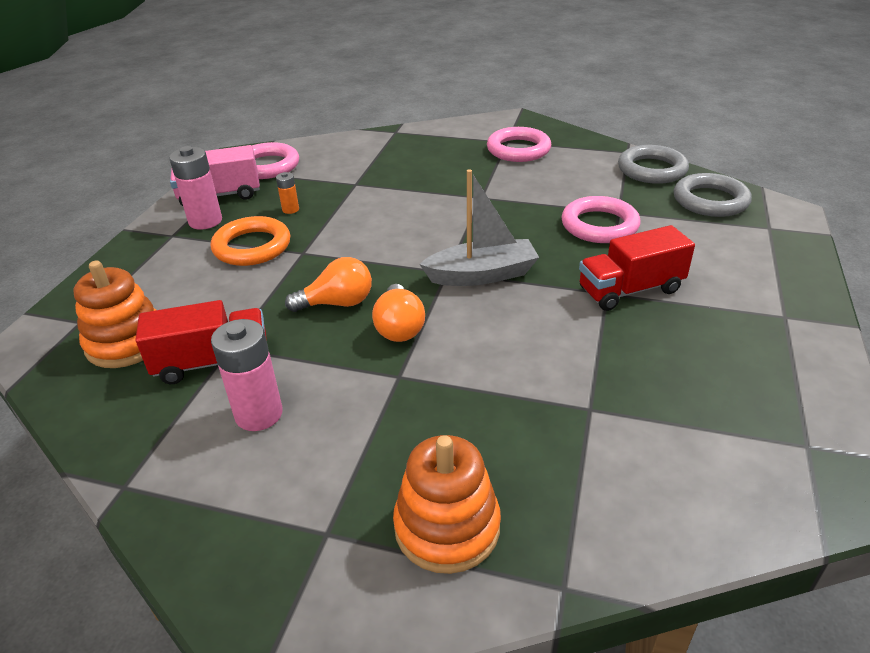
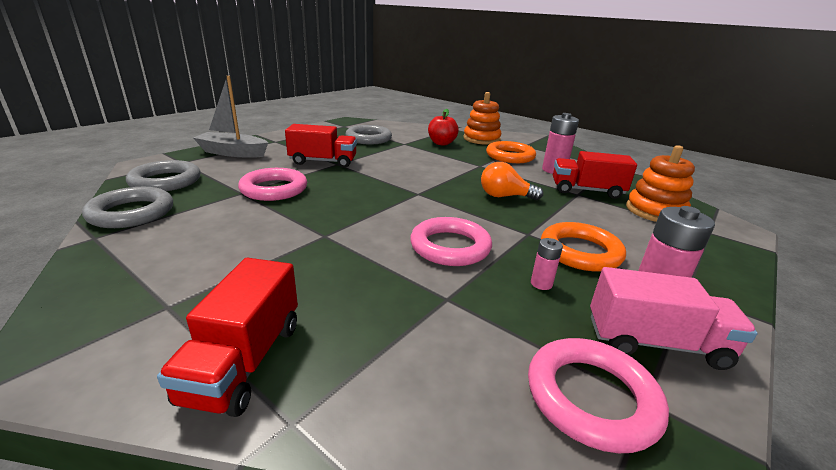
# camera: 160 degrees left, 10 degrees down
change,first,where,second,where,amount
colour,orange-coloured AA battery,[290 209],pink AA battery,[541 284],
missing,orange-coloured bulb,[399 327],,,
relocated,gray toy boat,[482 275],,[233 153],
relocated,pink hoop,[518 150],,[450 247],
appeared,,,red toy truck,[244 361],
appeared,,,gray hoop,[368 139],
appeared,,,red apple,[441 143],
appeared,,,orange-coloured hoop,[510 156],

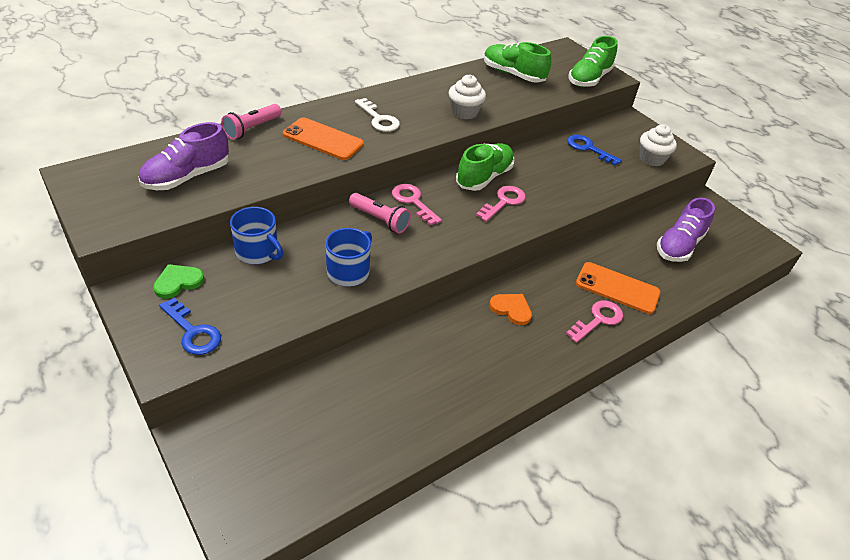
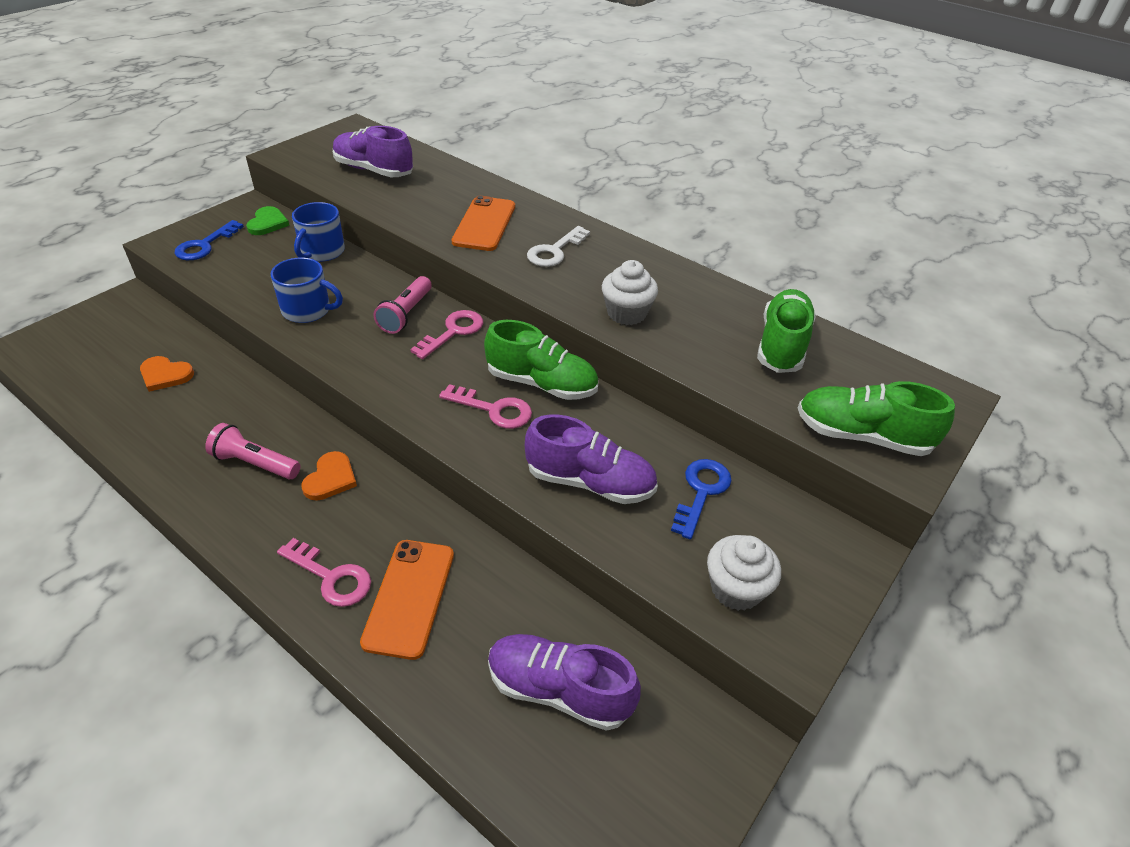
# camera: 75 degrees right, 0 degrees up
change,first,where,second,where,amount
spun,green love heart,[178 282],,[268 223],60 degrees clockwise
relocated,pink flashlight,[252 129],,[255 463],
appeared,,,orange-coloured love heart,[165 375],
appeared,,,royal purple shoe,[590 482],

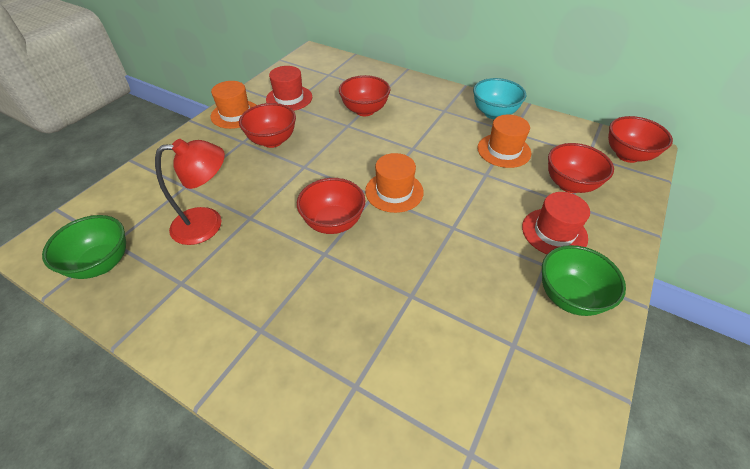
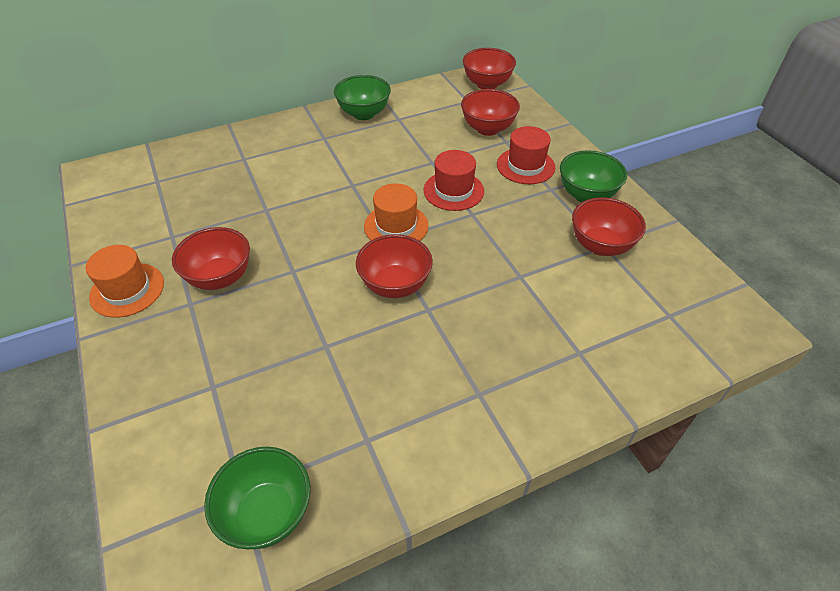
# camera: 55 degrees left, 0 degrees up
change,first,where,second,where,amount
missing,red reading lamp,[208 224],,,
relocated,red top hat,[289 98],,[453 191],
relocated,red bowl,[364 110],,[600 246],
colour,turquoise bowl,[494 113],green bowl,[364 114],
missing,orange-coloured top hat,[504 150],,,

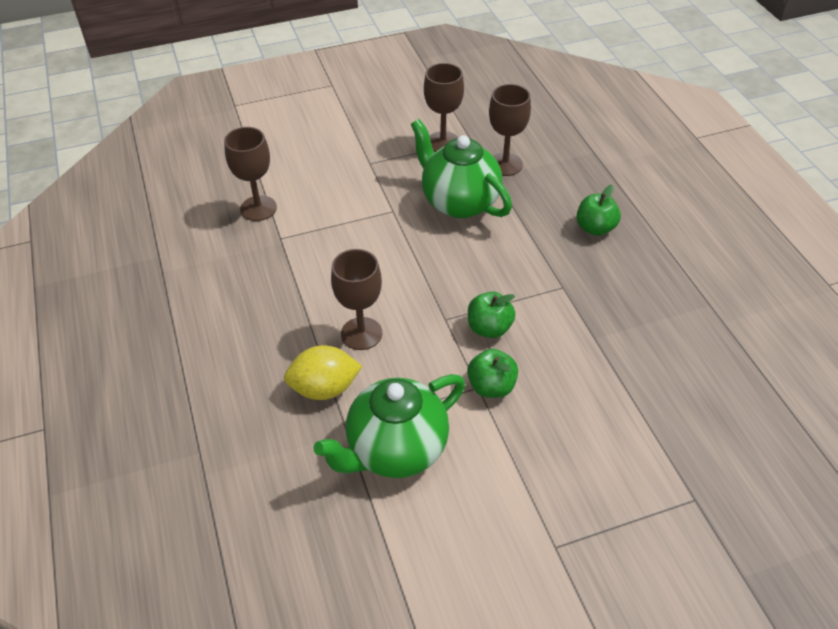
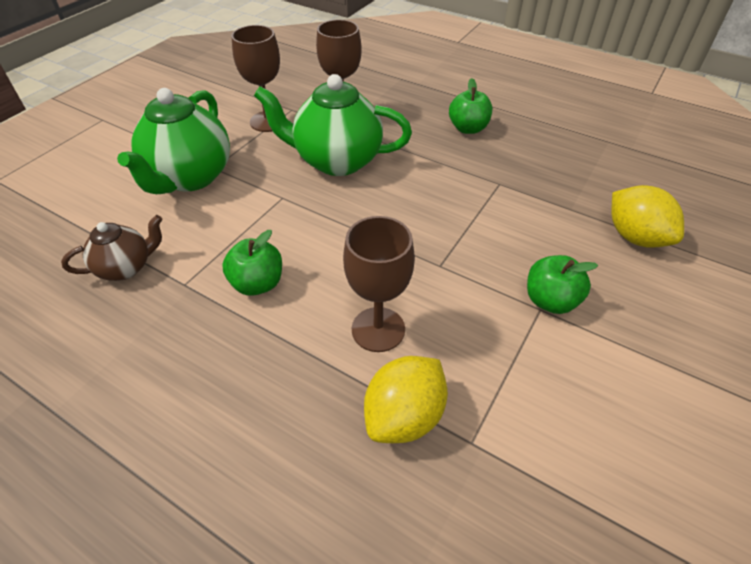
# camera: 40 degrees left, 0 degrees up
change,first,where,second,where,amount
exchanged,russet goblet,[258 208],russet teapot,[126 267],
relocated,green teapot,[396 450],,[190 177],
relocated,green apple,[489 328],,[257 283],
appeared,,,golden toy lemon,[635 237],

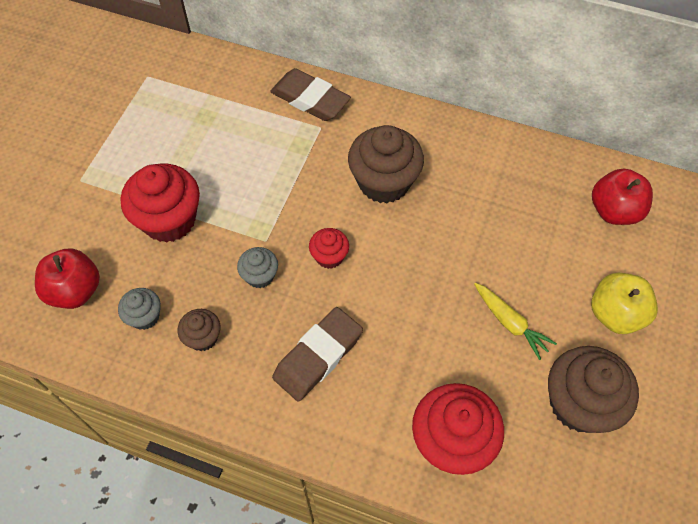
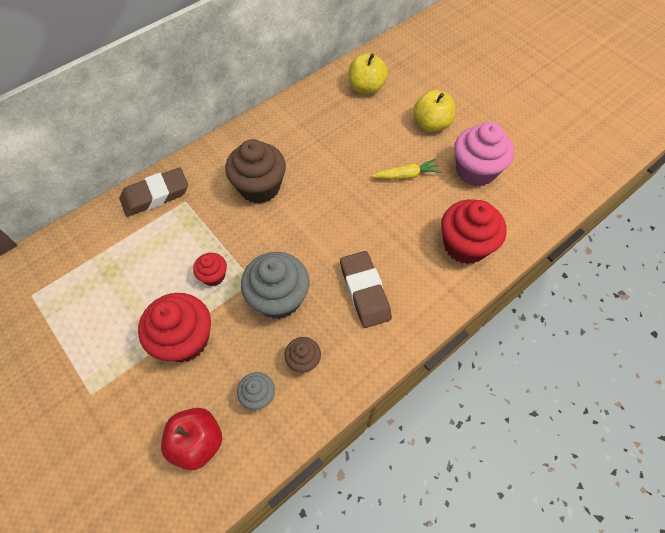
# camera: 60 degrees left, 0 degrees up
change,first,where,second,where,amount
size,gray fairy cake,[260 276],,[278 298],x1.94
relocated,red fairy cake,[329 256],,[213 276],
colour,russet fairy cake,[579 403],pink fairy cake,[475 171],
colour,red apple,[614 211],golden apple,[366 88],

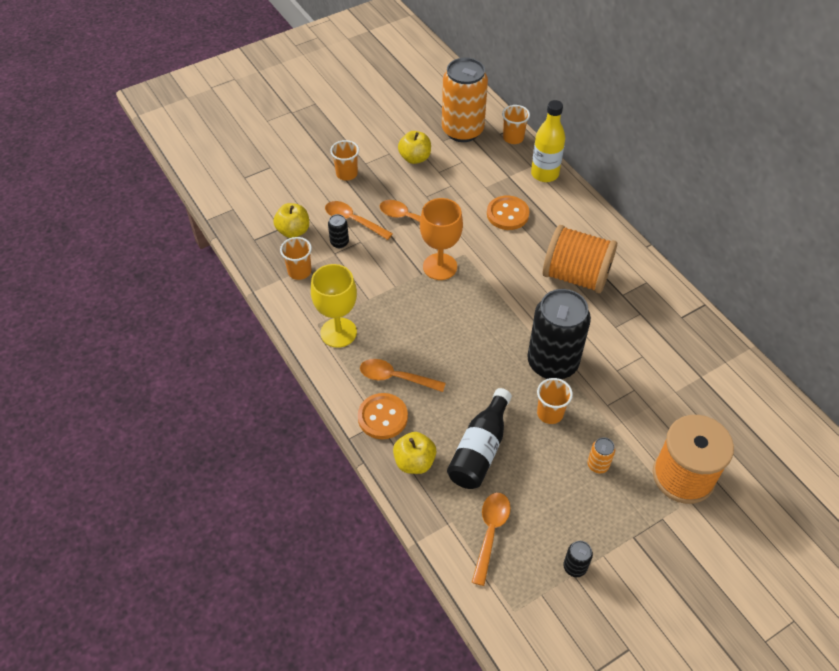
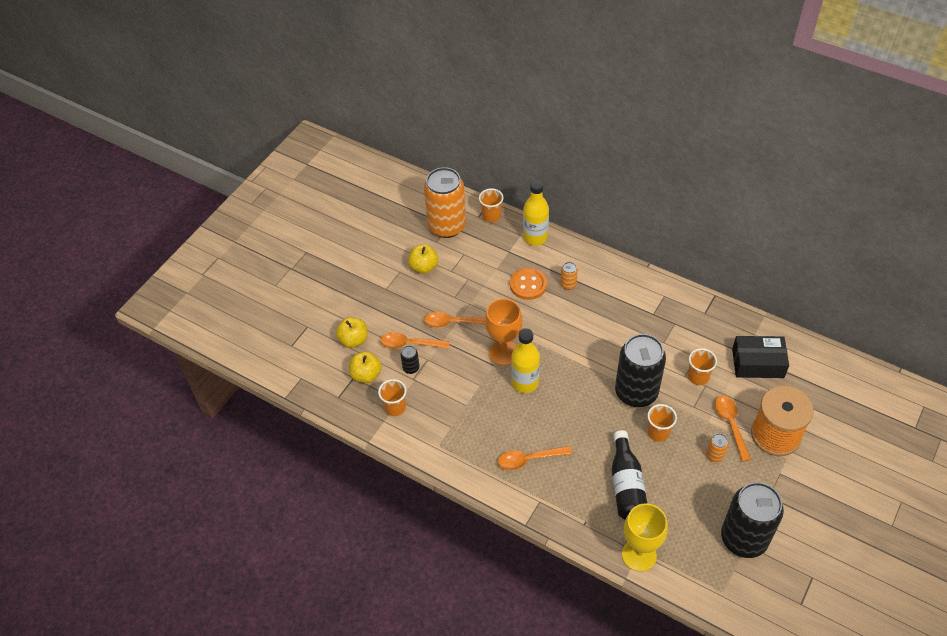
# camera: 25 degrees left, 0 degrees up
change,first,where,second,where,amount
relocated,golden goblet,[338 332],,[639 555],
relocated,orange-coloured tumbler,[346 174],,[698 377],
missing,orange-coloured button,[382 417],,,
relocated,golden apple,[414 462],,[353 340],
relocated,orange-coloured teaspoon,[490 532],,[730 424],
missing,orange-coloured bobbin,[575 276],,,
size,black can,[574 567],,[744 538],x2.50
appeared,,,golden drink bottle,[525 382],
appeared,,,orange-coloured can,[568 285],
appeared,,,black parcel,[757 363],

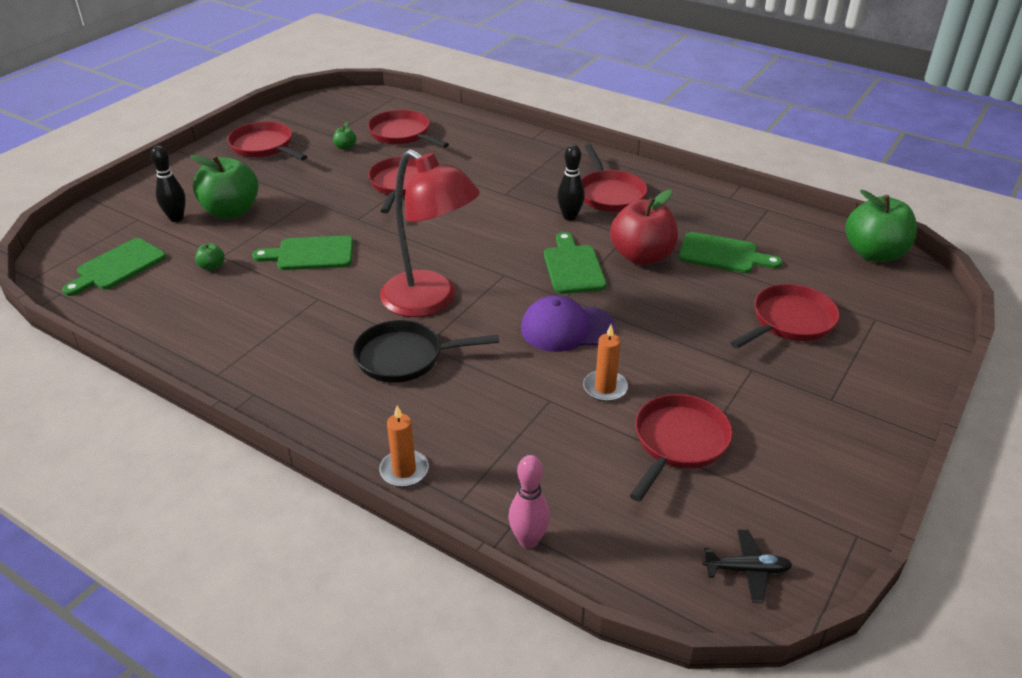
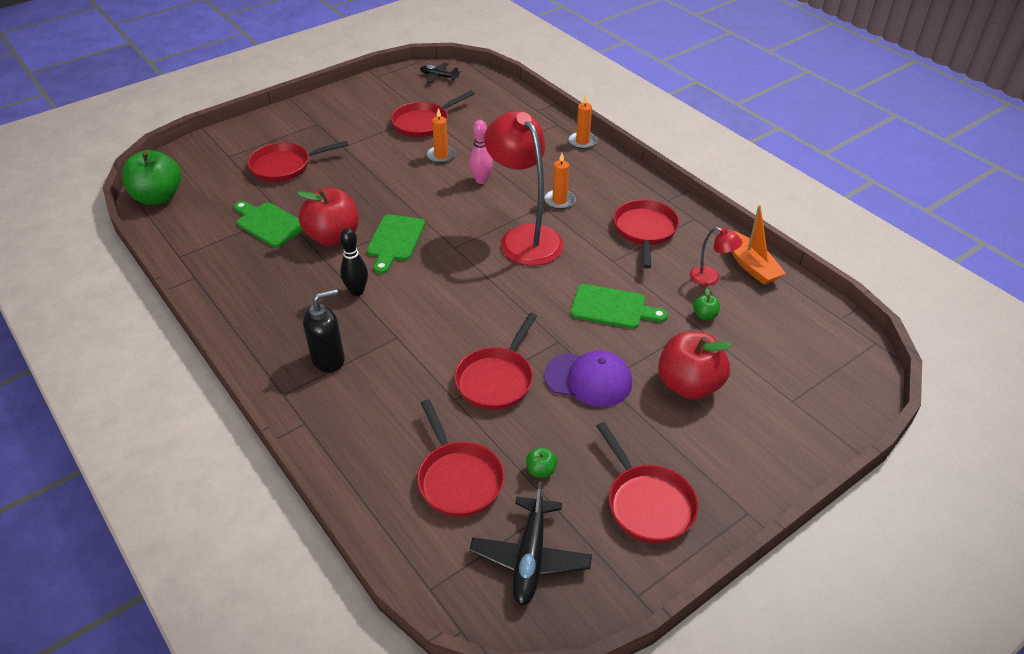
# camera: 160 degrees left, 5 degrees up
change,first,where,second,where,amount
missing,green cutting board,[118 266],,,
missing,black skittle,[176 218],,,
colour,green apple,[231 212],red apple,[689 385],
exchanged,black frying pan,[405 357],orange-coloured candle,[559 201],
relocated,pink skittle,[528 540],,[481 180],
relocated,royal purple baseball cap,[567 328],,[588 379],
relocated,red frying pan,[609 194],,[645 231],
appeared,,,black pump bottle,[329 359],
appeared,,,black toy plane,[530 558],
appeared,,,red reading lamp,[710 278],
appeared,,,orange-coloured toy boat,[751 265],

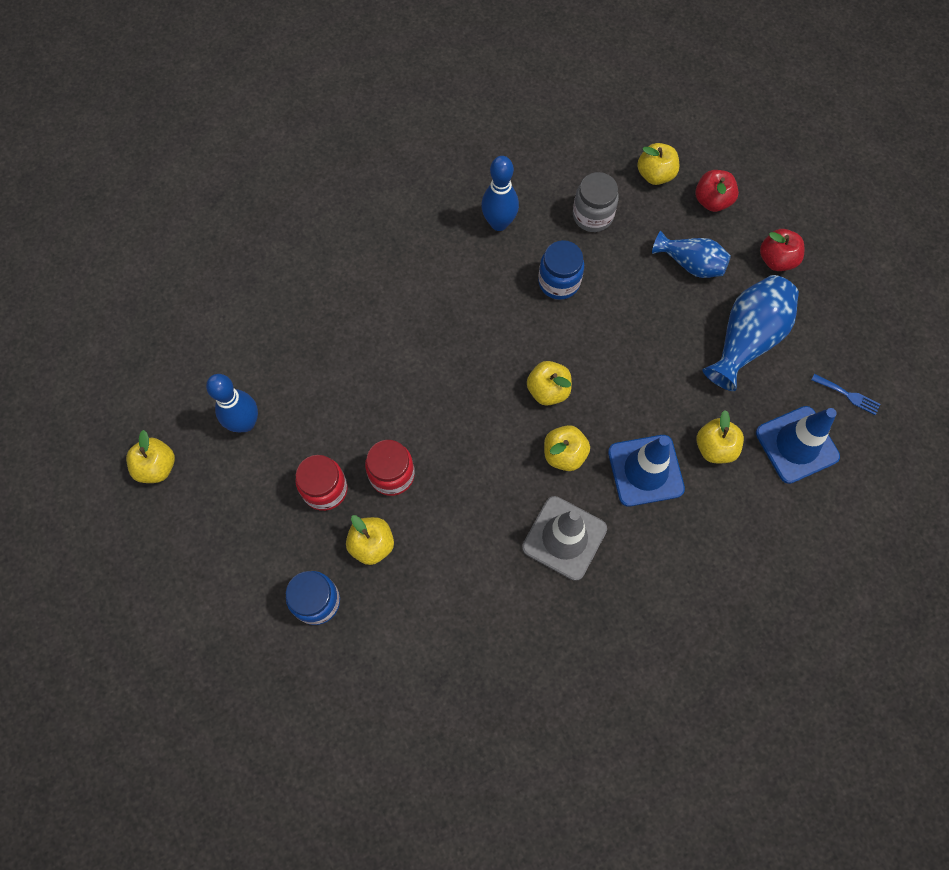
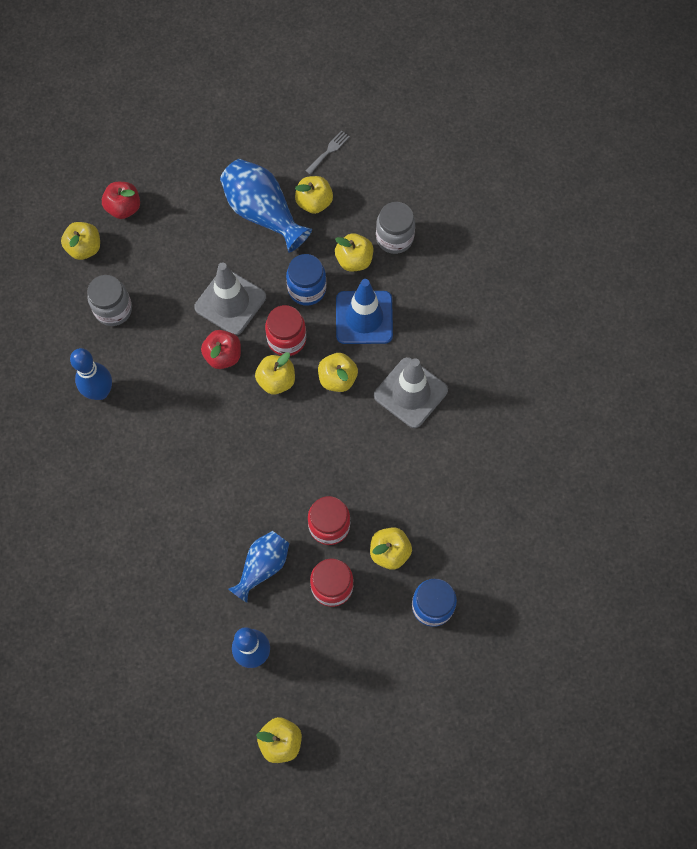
# camera: 80 degrees left, 0 degrees up
change,first,where,second,where,amount
relocated,blue jam jar,[559 282],,[307 289],
relocated,blue vase,[690 263],,[262 566],
missing,blue road cone,[796 444],,,
relocated,red apple,[776 259],,[223 356],
colour,blue dinner fork,[848 395],gray dinner fork,[329 151],
appeared,,,gray road cone,[230 302],
appeared,,,red jam jar,[286 339],
appeared,,,golden apple,[314 202],
appeared,,,gray jam jar,[394 238],

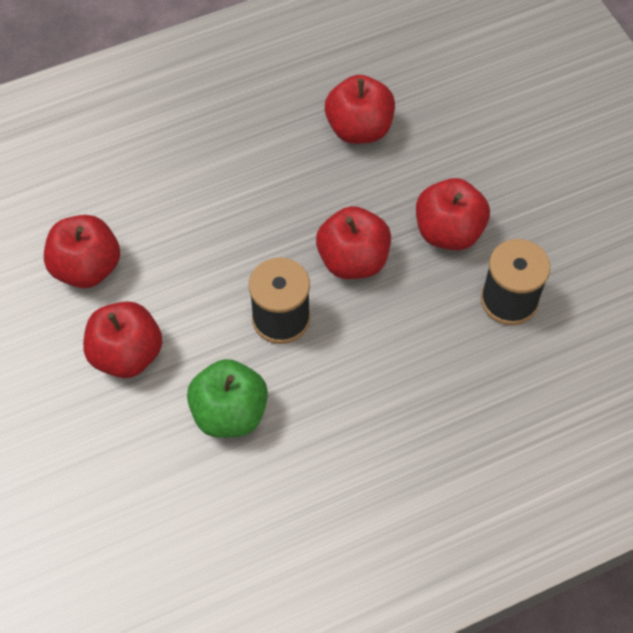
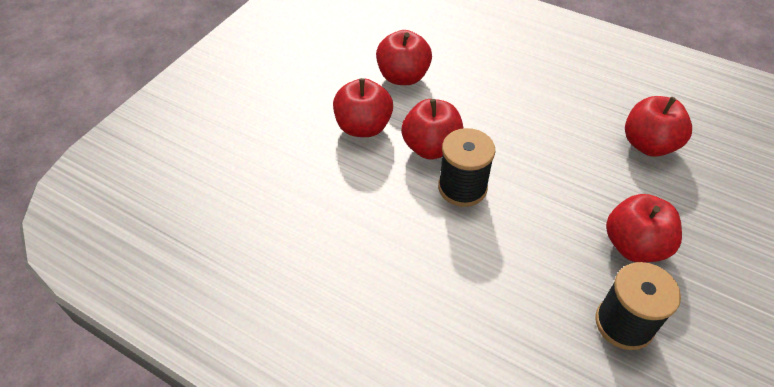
# camera: 55 degrees right, 10 degrees down
change,first,where,second,where,amount
missing,green apple,[229 413],,,
relocated,red apple,[353 260],,[431 147],

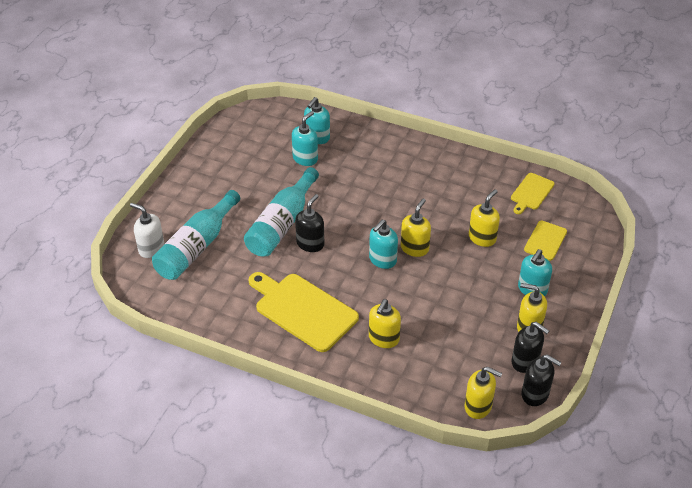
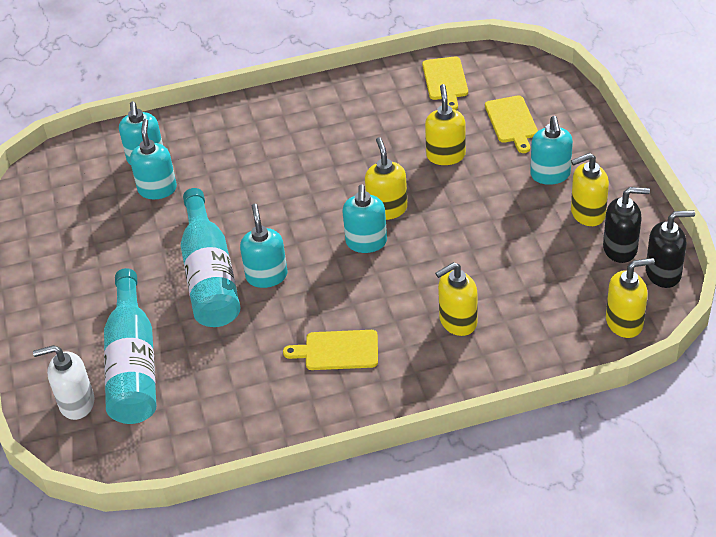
# camera: 35 degrees left, 0 degrees up
change,first,where,second,where,amount
size,golden cutting board,[303 310],,[337 350],x0.55
colour,black pump bottle,[310 243],turquoise pump bottle,[266 276],
spun,golden pump bottle,[383 339],,[457 321],75 degrees clockwise

